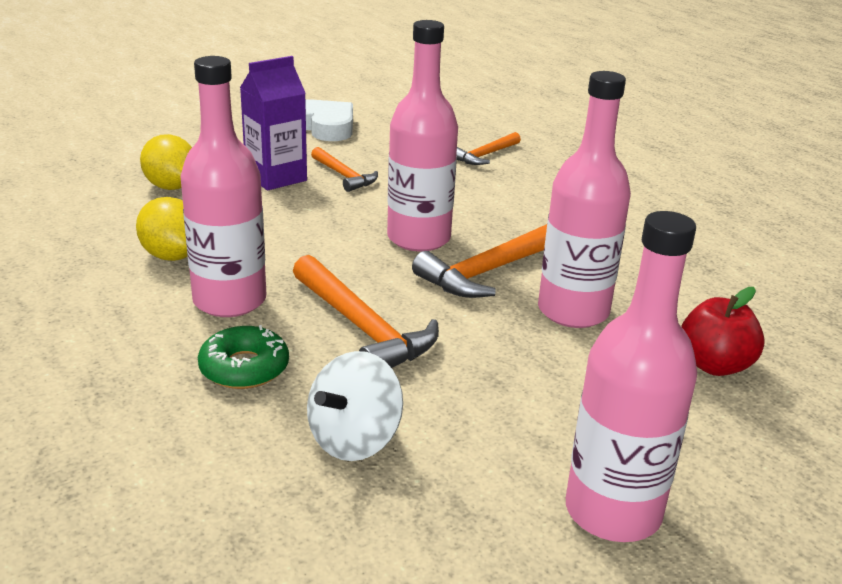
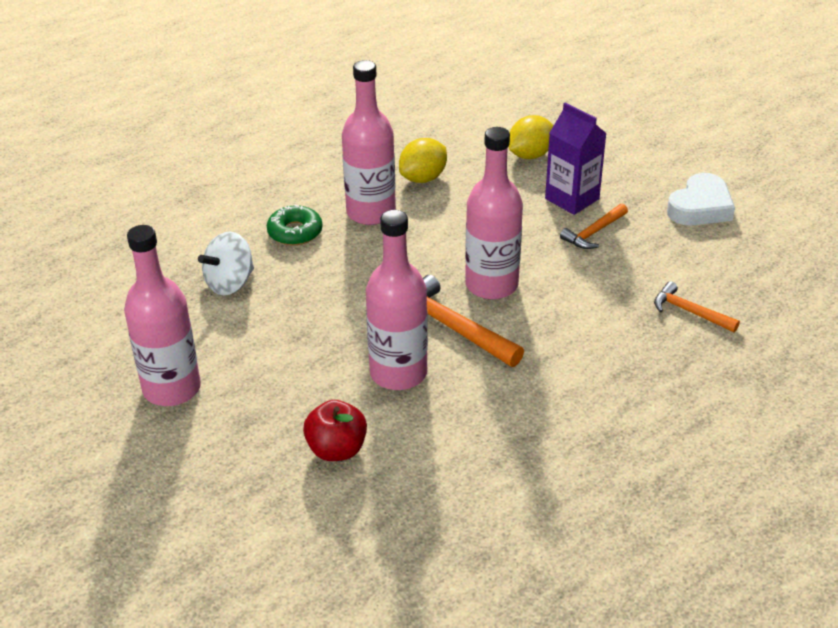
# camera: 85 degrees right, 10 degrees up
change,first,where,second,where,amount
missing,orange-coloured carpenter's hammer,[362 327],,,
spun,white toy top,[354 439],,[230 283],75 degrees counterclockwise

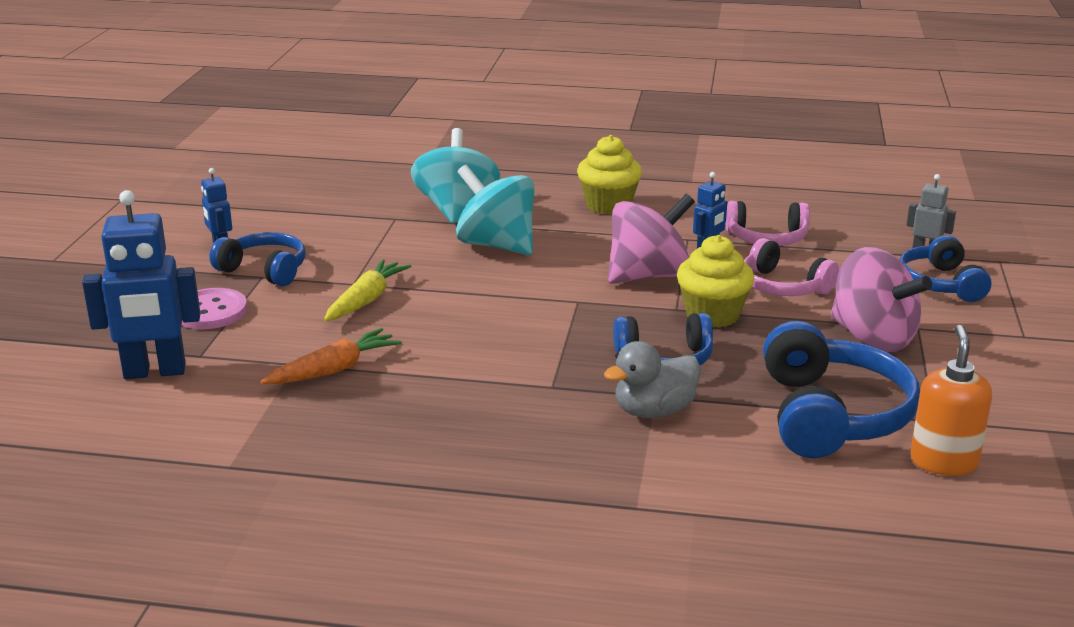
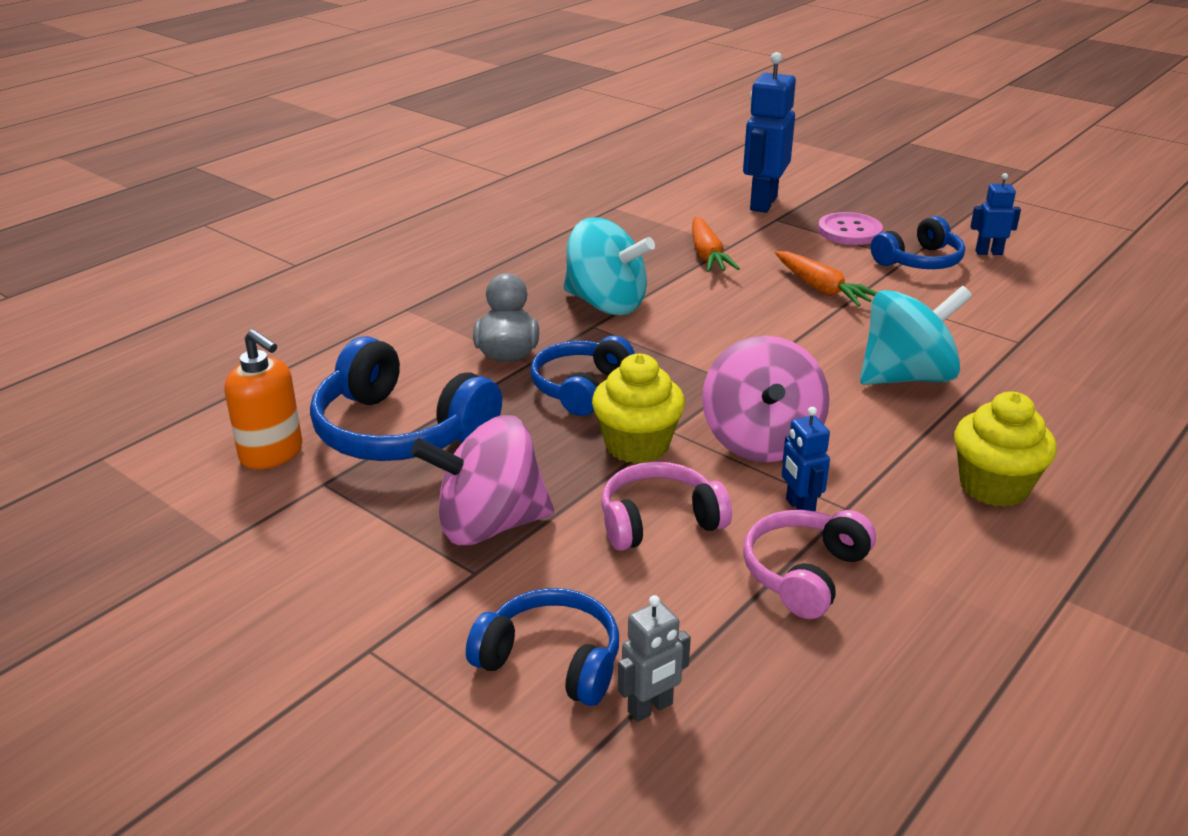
# camera: 120 degrees right, 5 degrees up
change,first,where,second,where,amount
colour,golden root vegetable,[366 300],orange-coloured root vegetable,[822 289],
relocated,turquoise toy top,[456 209],,[606 304],

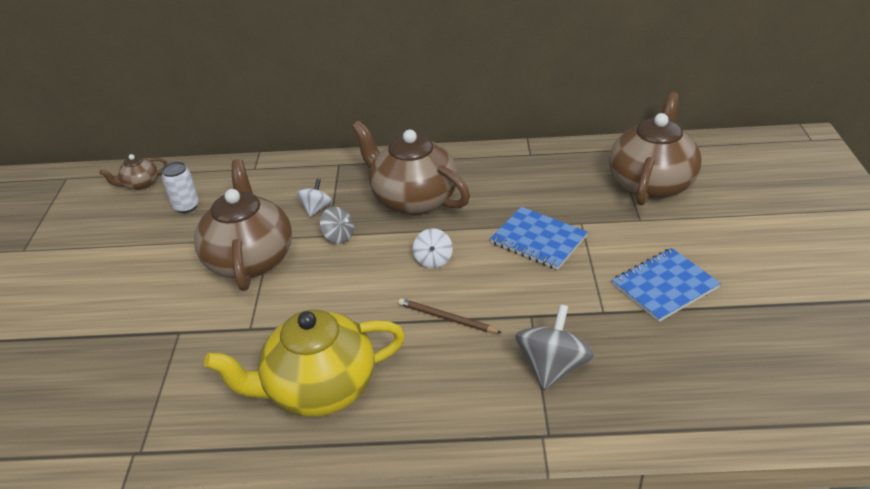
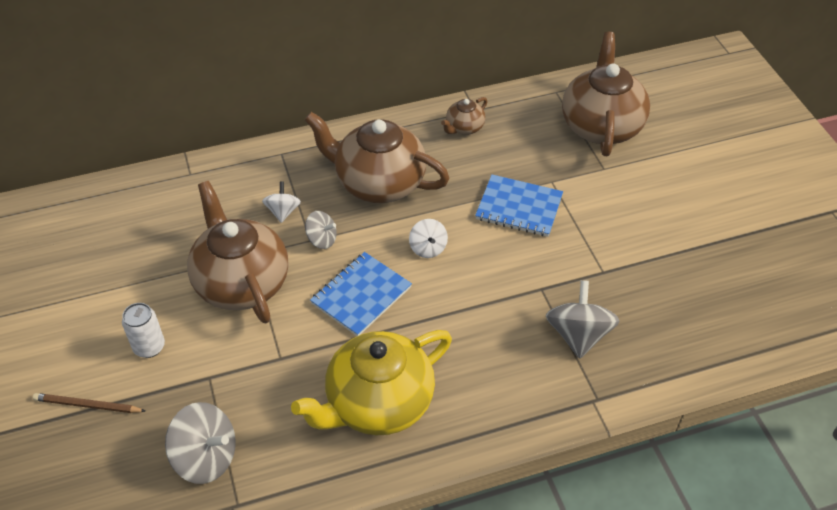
# camera: 20 degrees left, 10 degrees up
change,first,where,second,where,amount
relocated,russet teapot,[140 184],,[464 128],
relocated,white can,[186 206],,[149 347],
relocated,russet pencil,[446 318],,[87 405],
relocated,blue notebook,[664 286],,[361 295],
appeared,,,gray toy top,[206 457],

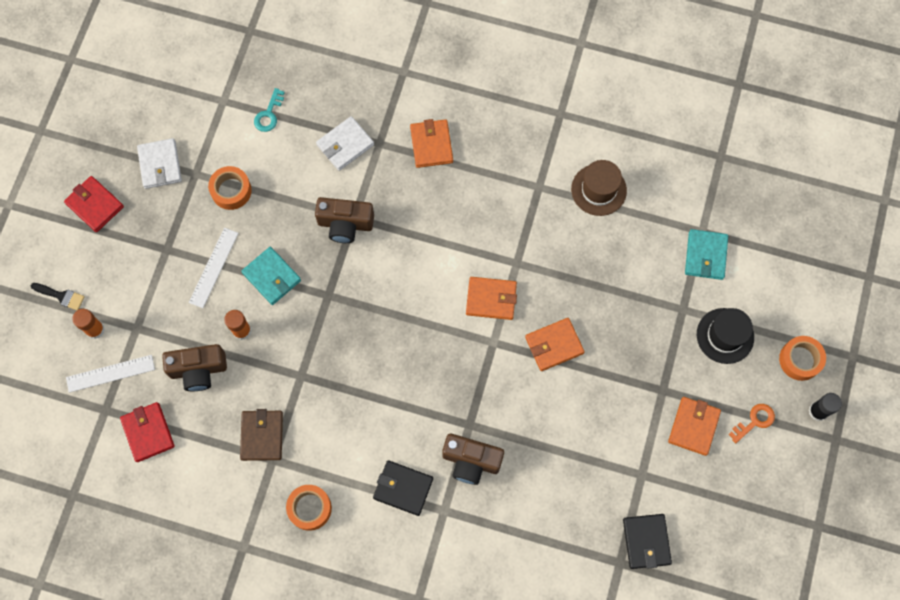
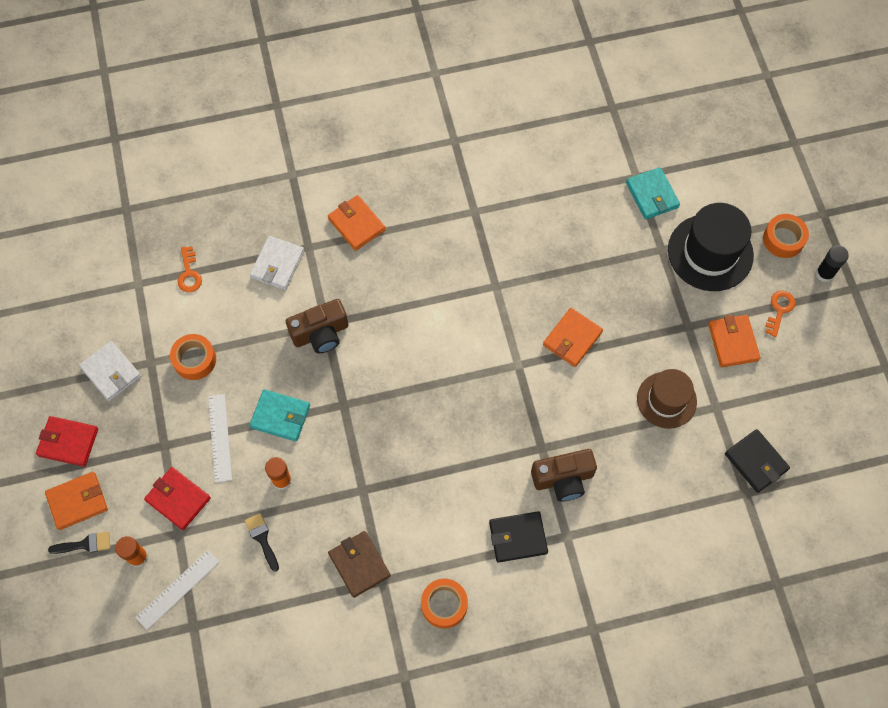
# camera: 30 degrees left, 5 degrees down
change,first,where,second,where,amount
relocated,red billfold,[148 432],,[178 499],
exchanged,russet camera,[198 370],black paint brush,[262 538],
colour,turquoise latchkey,[269 114],orange-coloured latchkey,[189 274],
relocated,orange-coloured billfold,[491 299],,[77 501],
relocated,russet top hat,[598 190],,[666 400],
size,black top hat,[725 336],,[710 252],x1.50

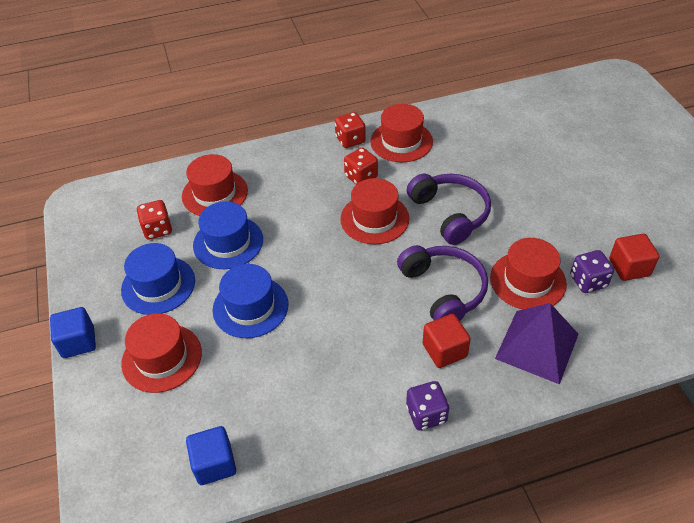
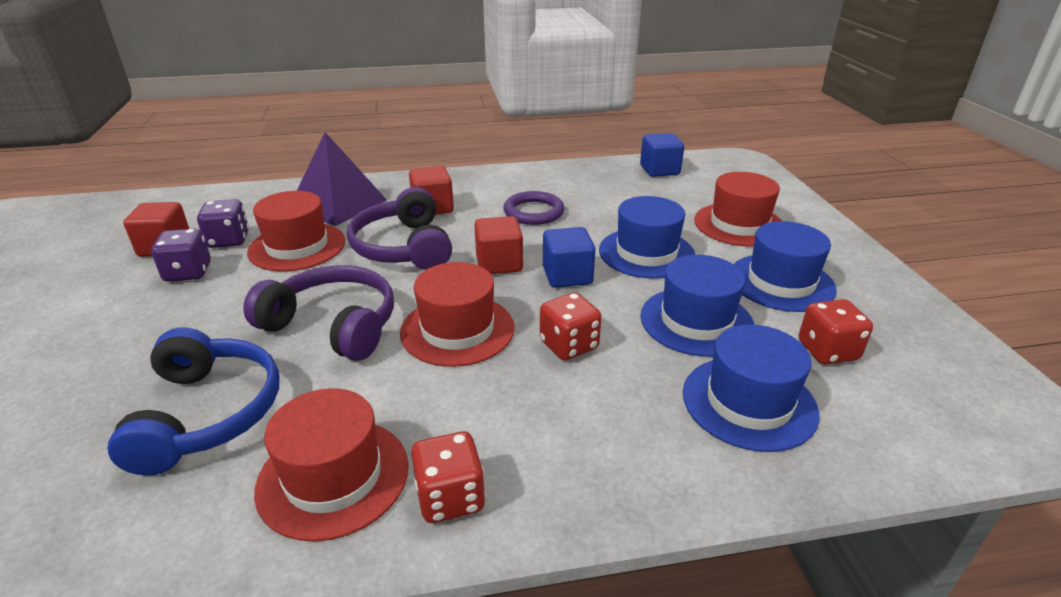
# camera: 175 degrees left, 15 degrees down
change,first,where,second,where,amount
relocated,blue block,[78 342],,[567 276],
colour,red top hat,[215 193],blue top hat,[749 402],
relocated,red die,[361 177],,[569 345],
relocated,royal purple die,[426 414],,[188 272],
spun,royal purple headset,[450 213],,[333 325],135 degrees clockwise
appeared,,,blue headset,[208 413],
appeared,,,red block,[499 263],
appeared,,,royal purple hoop,[533 212],

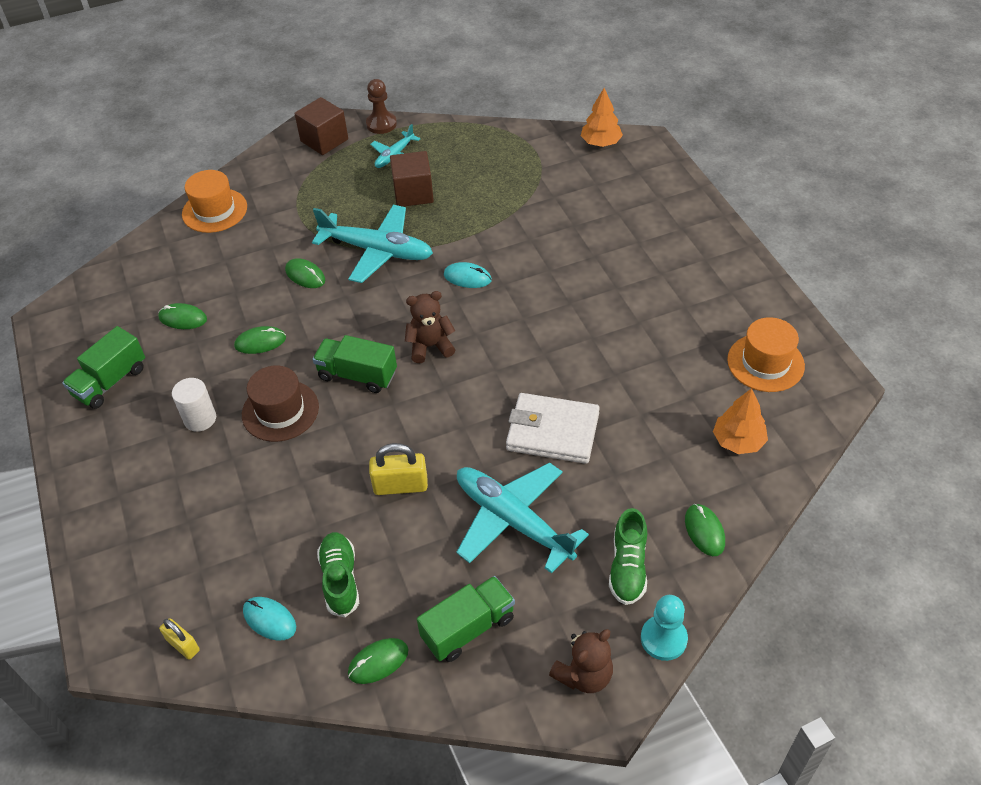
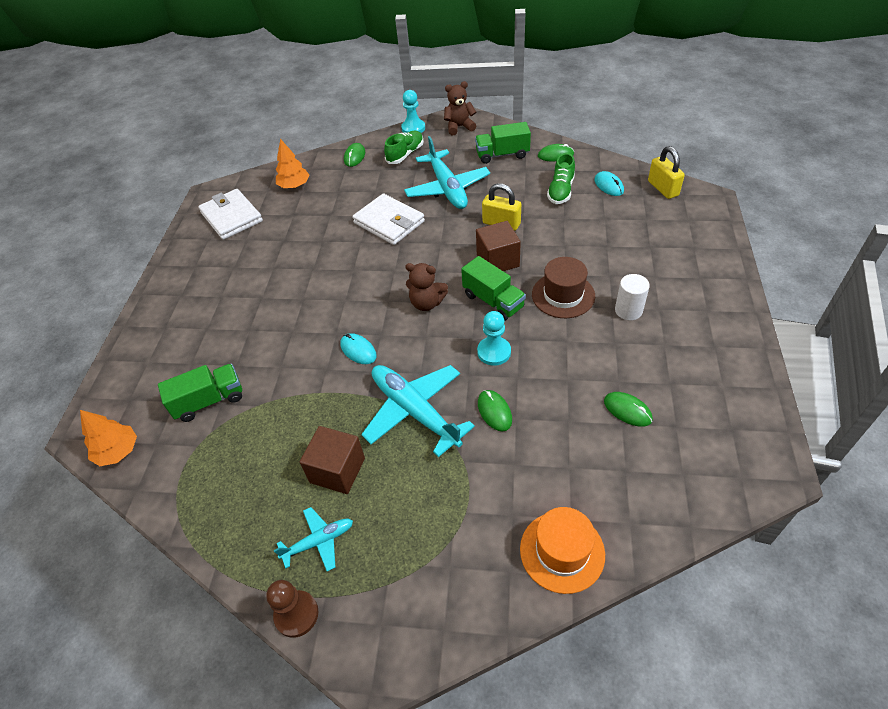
# camera: 150 degrees left, 0 degrees up
change,first,where,second,where,amount
relocated,green toy truck,[110 382],,[209 401],
size,golden padlock,[183 645],,[662 188],x1.59
missing,green mouse,[260 342],,,
relocated,russet block,[324 140],,[497 260],
exchanged,orange-coloured top hat,[765 363],white billfold,[231 217],
appeared,,,turquoise pawn,[494 352],

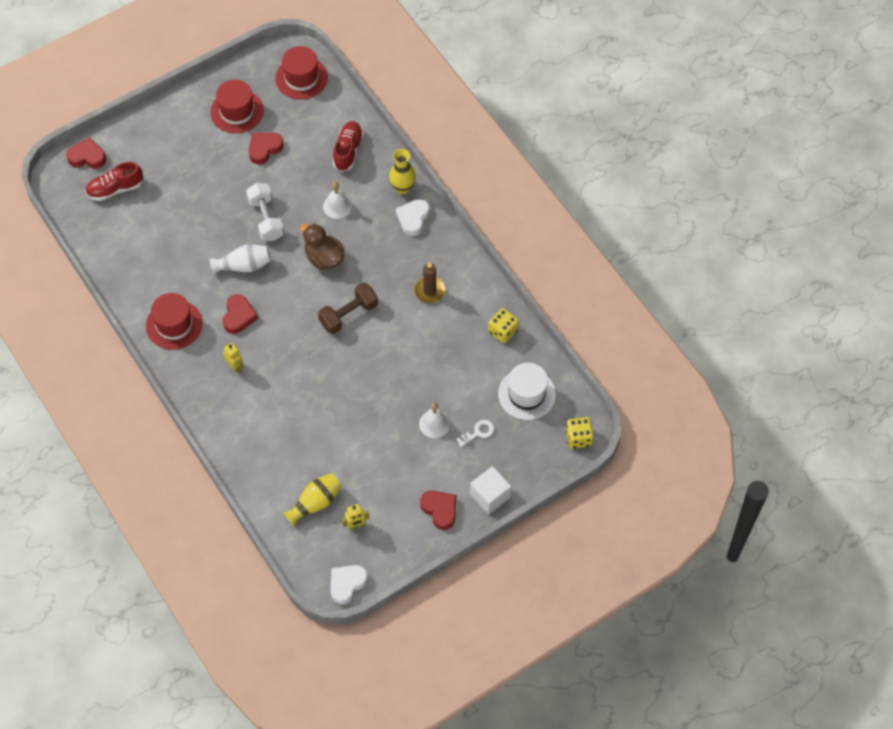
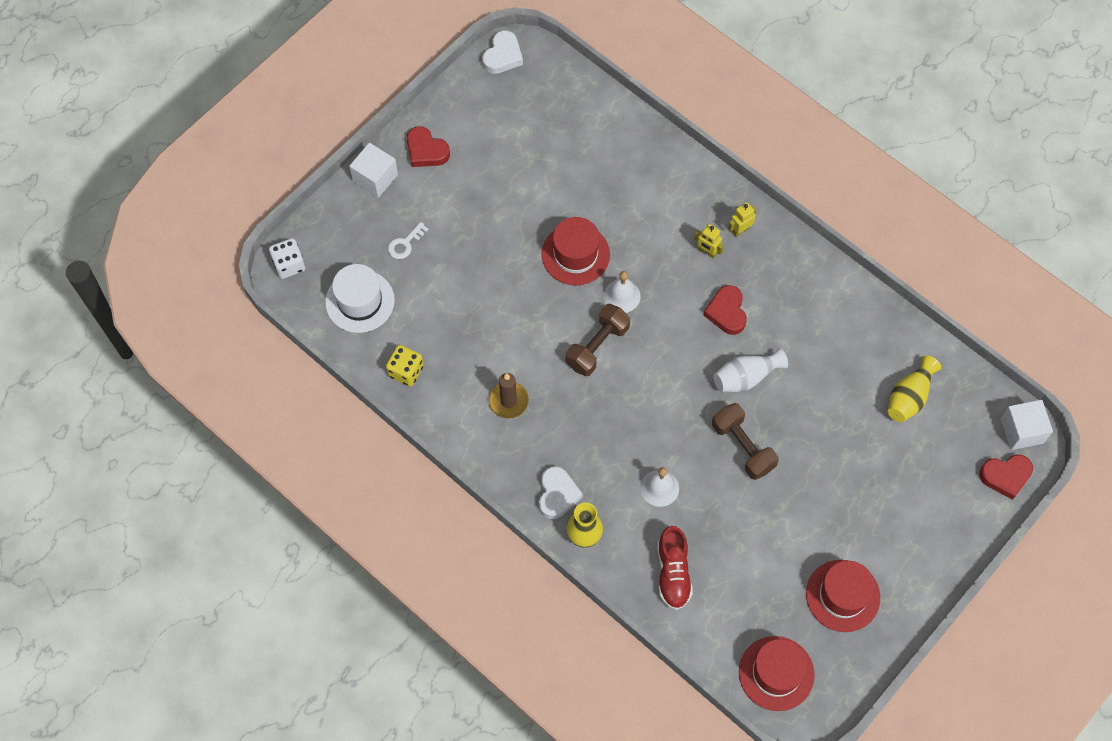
# camera: 165 degrees right, 5 degrees up
change,first,where,second,where,amount
missing,red shoe,[115 189],,,
relocated,red top hat,[174 324],,[575 254],
colour,white hand weight,[266 219],russet hand weight,[743 447],
missing,red love heart,[264 149],,,
relocated,golden vase,[315 503],,[909 397],
missing,russet toy duck,[324 258],,,
relocated,golden robot figure,[356 525],,[740 230],
relocated,white school bell,[434 424],,[621 296],
colour,golden die,[578 438],white die,[289 265],
appeared,,,white block,[1022 431],

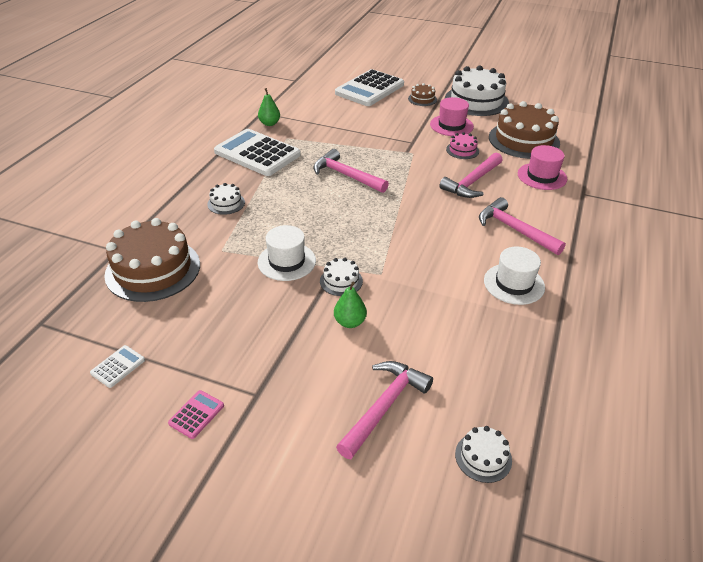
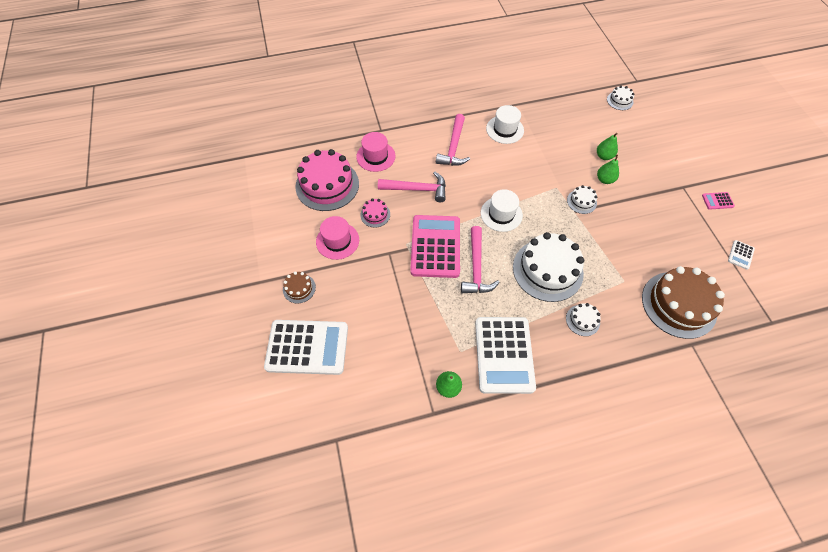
# camera: 125 degrees left, 20 degrees up
change,first,where,second,where,amount
spun,white calculator,[118 366],,[740 255],60 degrees counterclockwise
relocated,white top hat,[286 261],,[501 214],
missing,pink carpenter's hammer,[384 406],,,
relocated,white cake,[476 101],,[547 270],
colour,russet cake,[523 140],pink cake,[327 185],
appeared,,,pink calculator,[435 246],
appeared,,,green toy pear,[604 156],

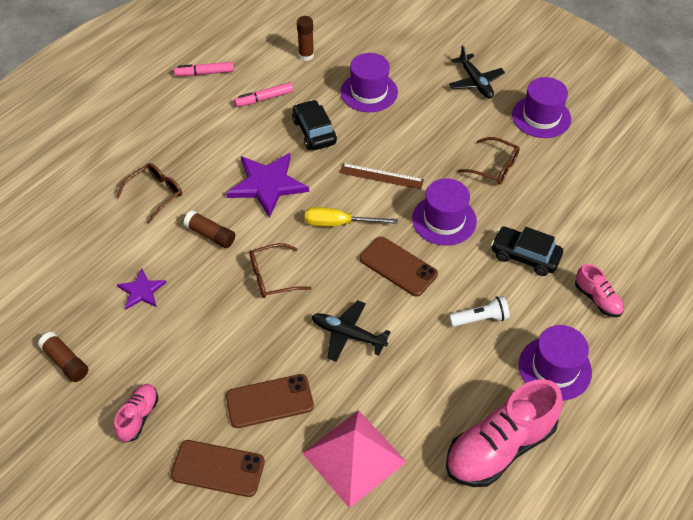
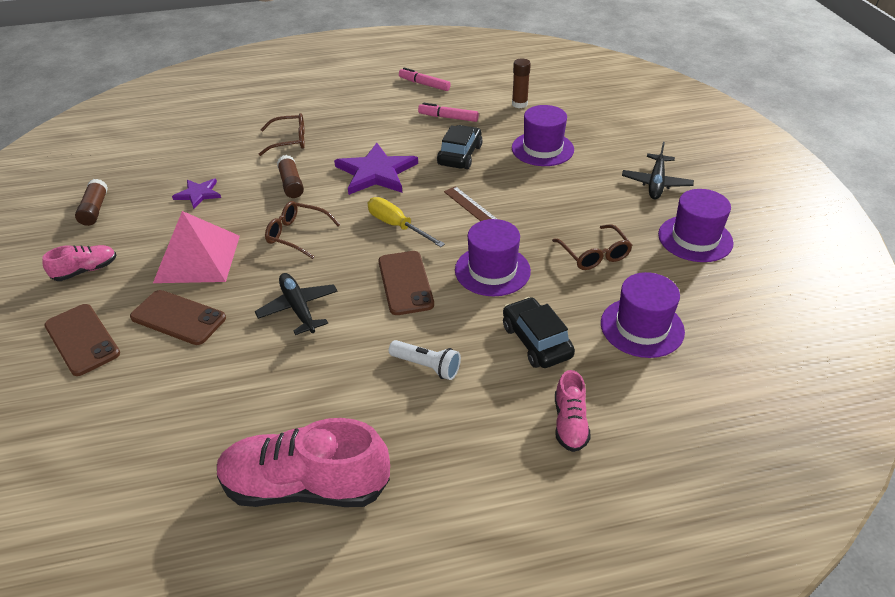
# camera: 40 degrees right, 10 degrees down
change,first,where,second,where,amount
relocated,pink solid pyramid,[354 457],,[197 258],
relocated,royal purple top hat,[555 368],,[642 327],

